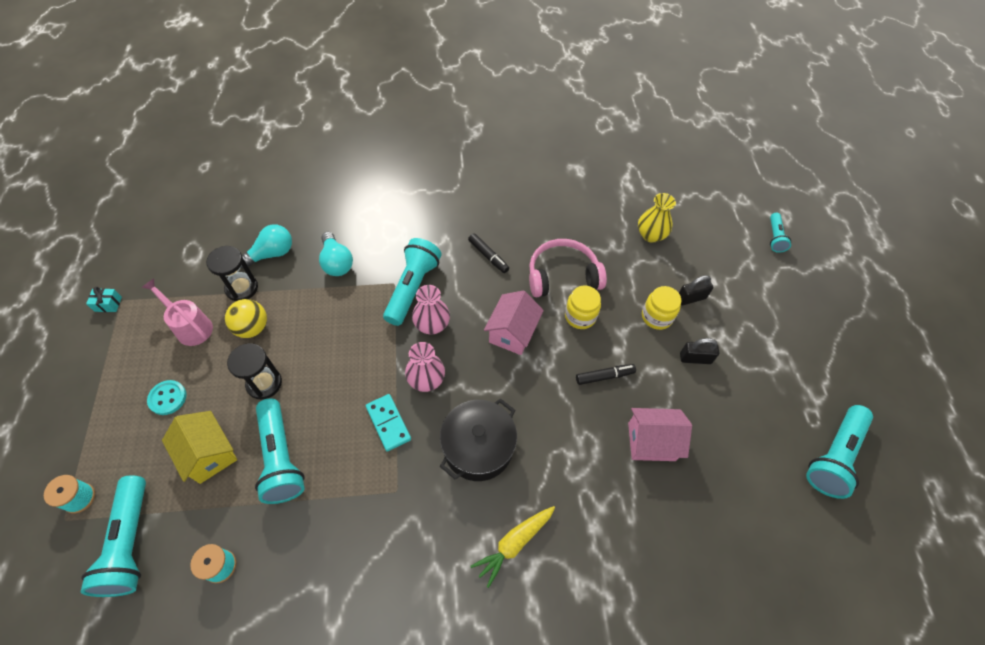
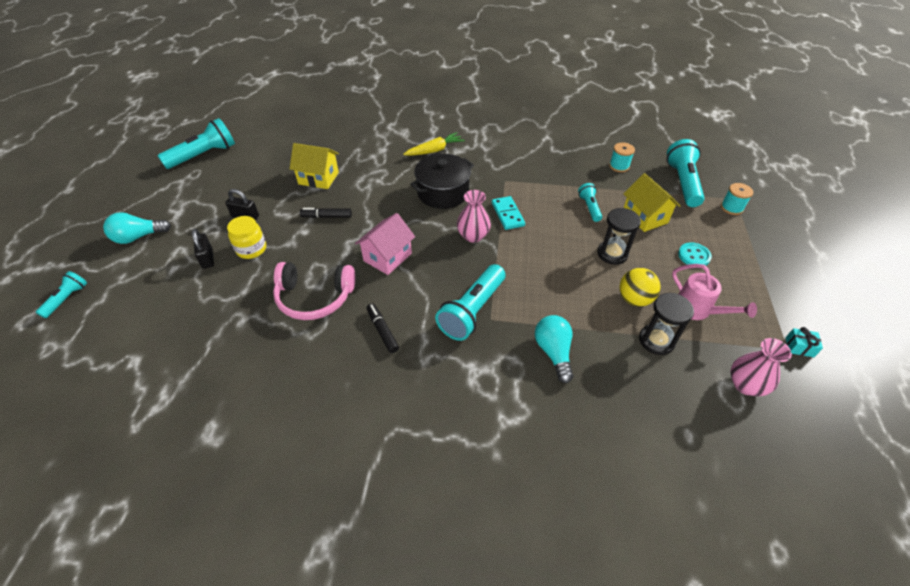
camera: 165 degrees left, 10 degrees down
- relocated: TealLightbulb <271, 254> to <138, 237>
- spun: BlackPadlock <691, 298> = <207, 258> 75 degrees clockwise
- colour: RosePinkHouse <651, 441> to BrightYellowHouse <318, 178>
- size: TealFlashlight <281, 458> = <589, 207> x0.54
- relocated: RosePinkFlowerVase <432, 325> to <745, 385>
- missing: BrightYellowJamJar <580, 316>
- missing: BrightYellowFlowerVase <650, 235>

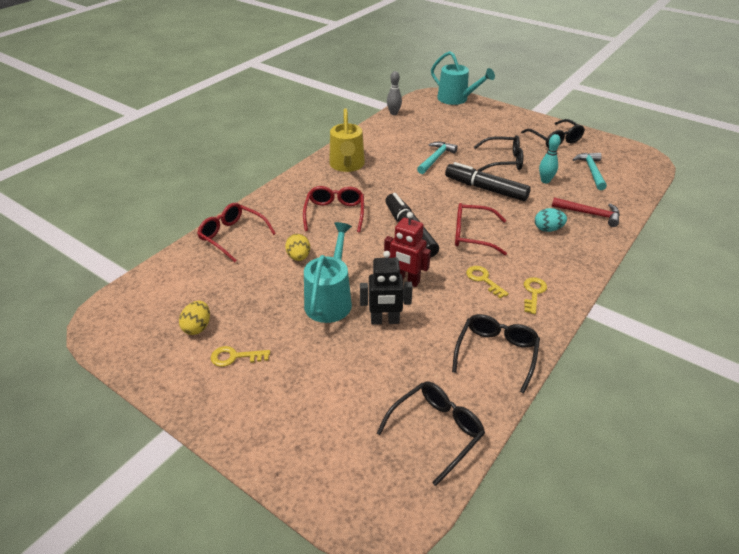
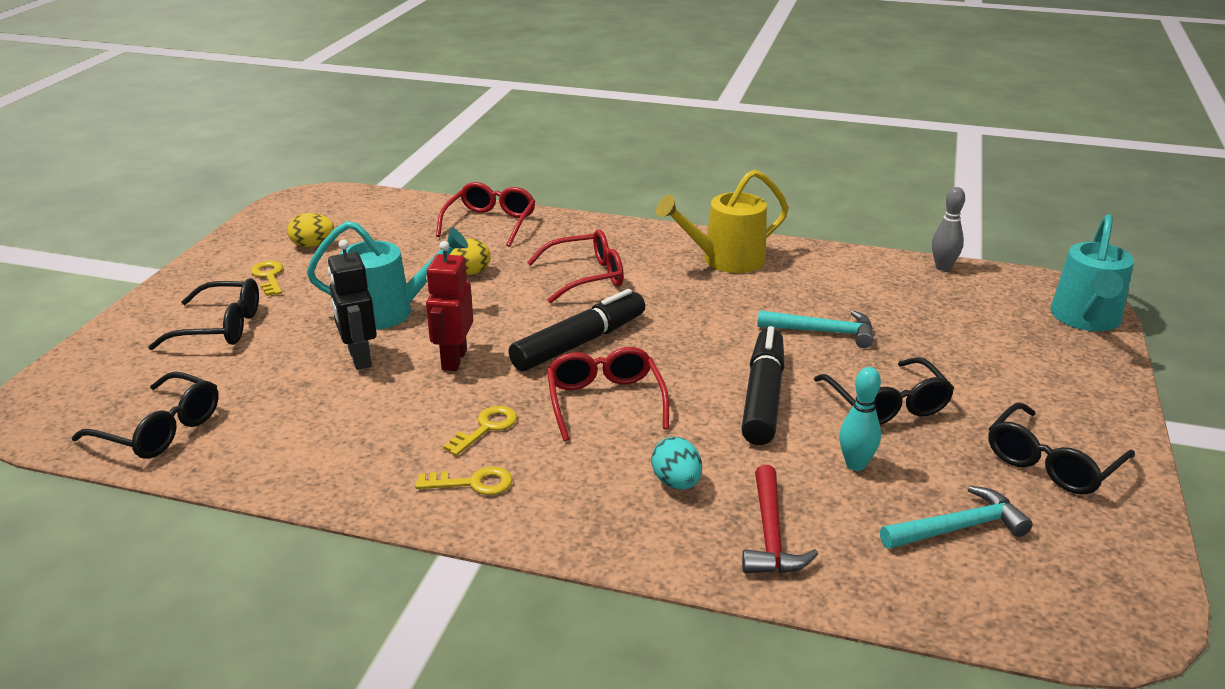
camera: 70 degrees right, 10 degrees down
- relocated: BlackSpectacles <496, 353> to <221, 327>

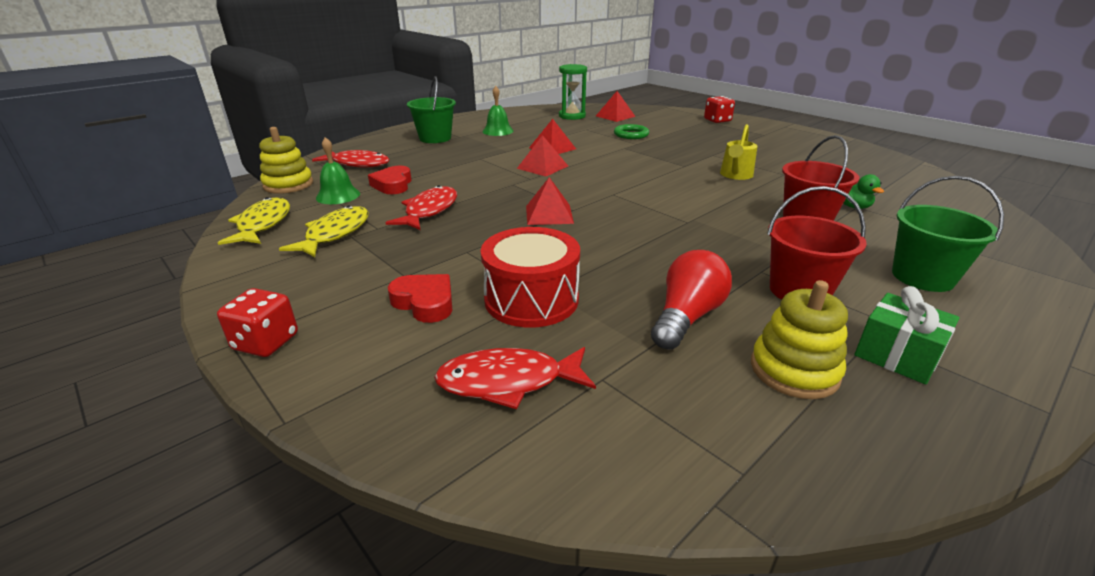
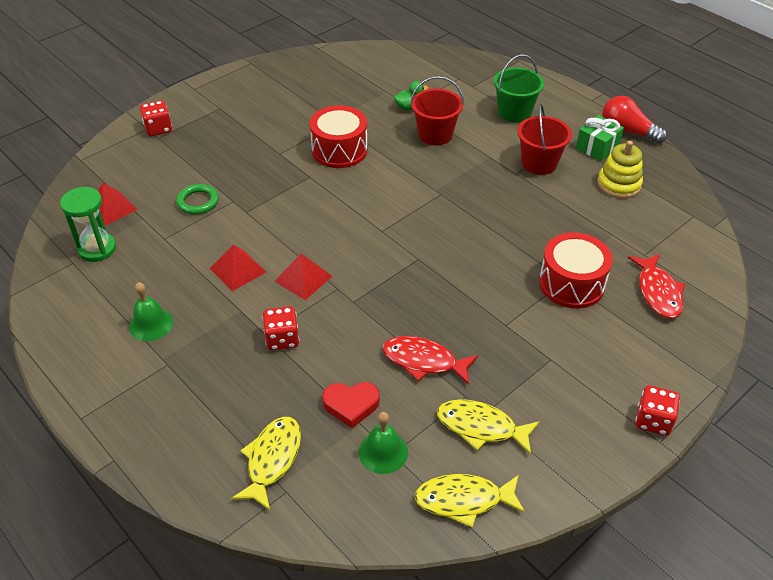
camera: 90 degrees left, 15 degrees up
- colour: CrimsonFish <358, 164> to BrightYellowFish <272, 460>
- appeared: CrimsonGameDie <282, 339>
- exchanged: BrightYellowWateringPot <735, 175> to CrimsonToyDrum <339, 150>
- relocated: CrimsonLightbulb <687, 317> to <627, 131>
- missing: BrightYellowRingStacker <288, 185>
- missing: CrimsonLoveHeart <425, 302>
- missing: EmeraldPail <435, 138>
- missing: CrimsonSolidPyramid <549, 214>

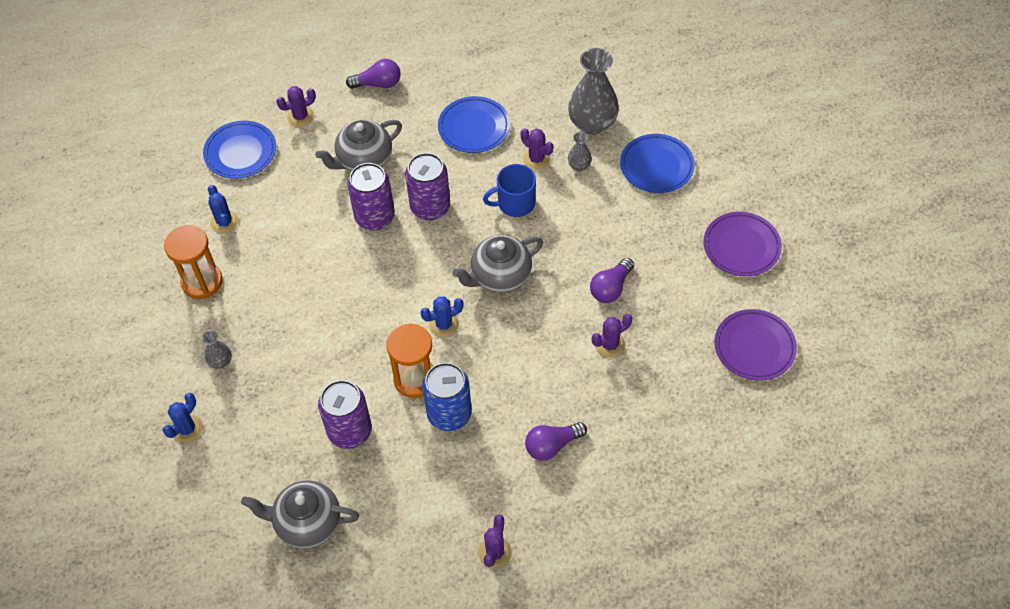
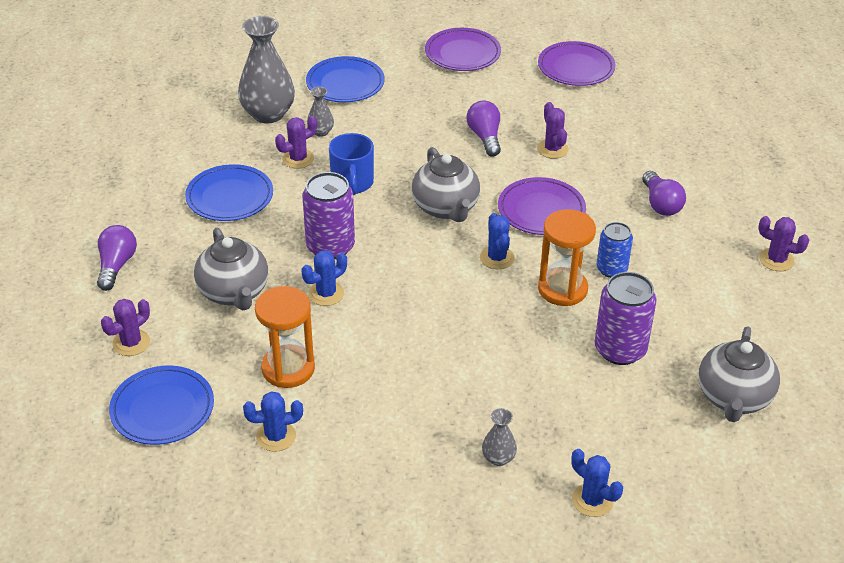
camera: 80 degrees left, 15 degrees down
- spun: VioletSaguaroCactus <300, 116> = <131, 343> 60 degrees clockwise
- relocated: OrangeColouredSandglass <202, 282> to <288, 369>
- exchanged: VioletTin <375, 217> to BlueSaguaroCactus <326, 294>
- spun: VioletLightbulb <611, 288> = <485, 137> 150 degrees counterclockwise
- appeared: VioletDinnerPlate <541, 210>
- size: BlueTin <449, 414> = <611, 269> x0.64

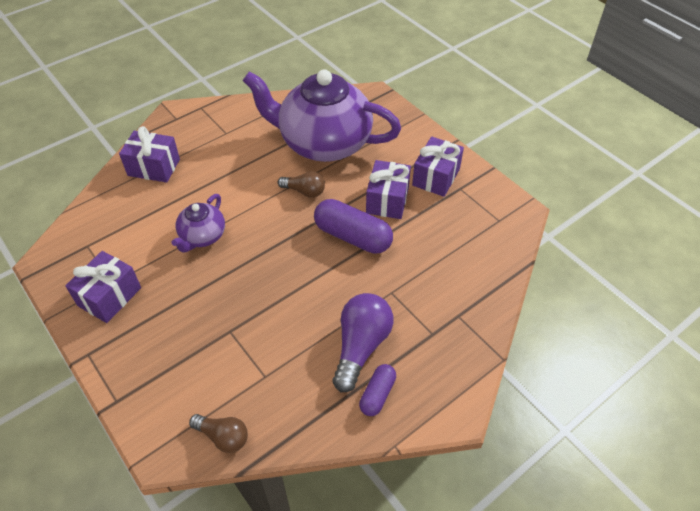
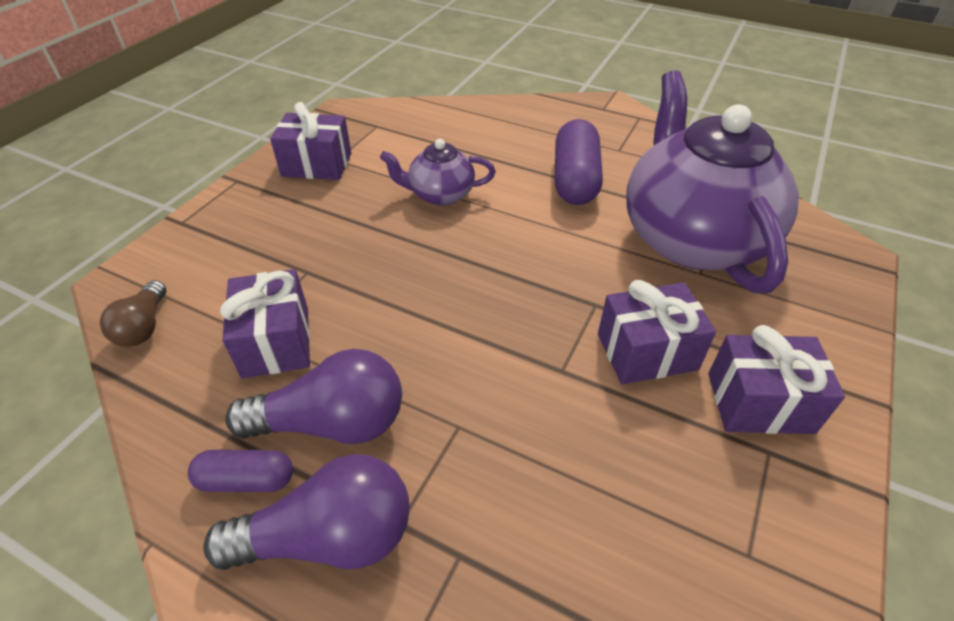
camera: 65 degrees right, 5 degrees down
- appeared: VioletLightbulb <329, 537>
- relocated: VioletGift <154, 167> to <276, 342>
- relocated: VioletPillShape <353, 236> to <575, 179>
- missing: RussetLightbulb <304, 191>

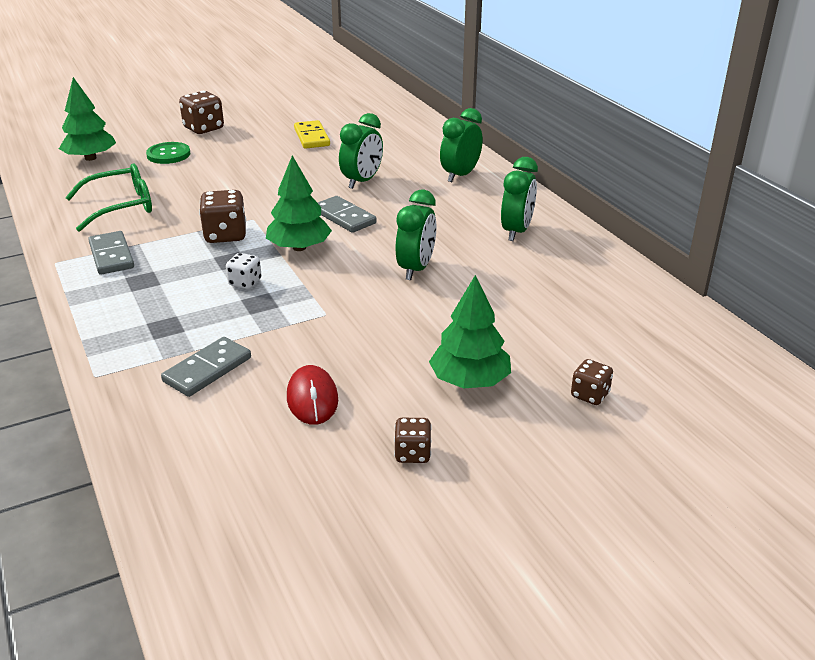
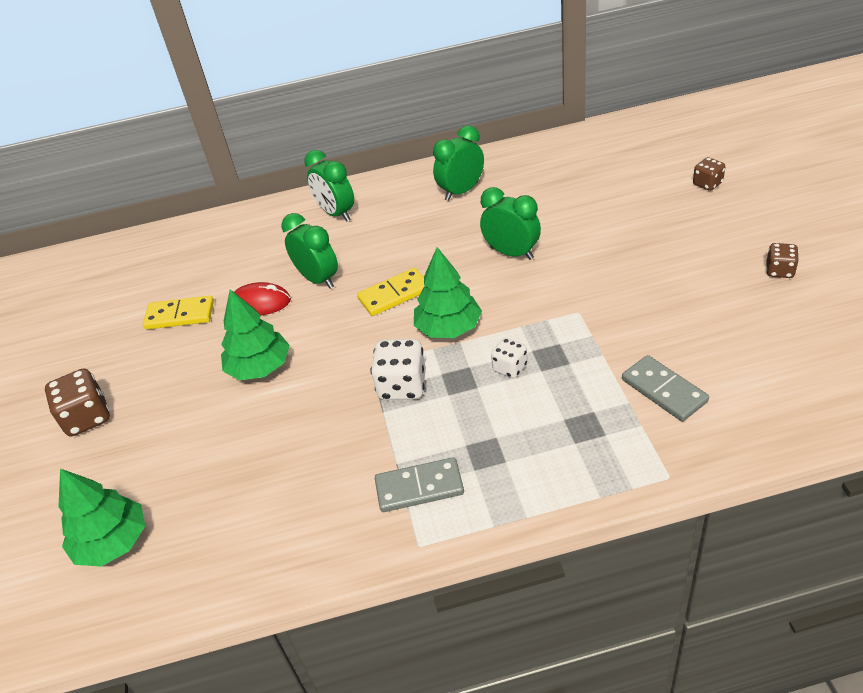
camera: 70 degrees left, 10 degrees up
- relocated: EmeraldTree <470, 381> to <259, 367>
- relocated: CrimsonComputerMouse <312, 399> to <260, 303>
- colour: GrayDomino <344, 217> to BrightYellowDomino <394, 294>
- colour: RussetGameDie <225, 235> to PureWhiteGameDie <402, 386>
- spun: EmeraldAlarmClock <516, 231> = <461, 191> 75 degrees counterclockwise
- missing: EmeraldSpectacles <121, 206>
- missing: EmeraldShirtButton <168, 154>

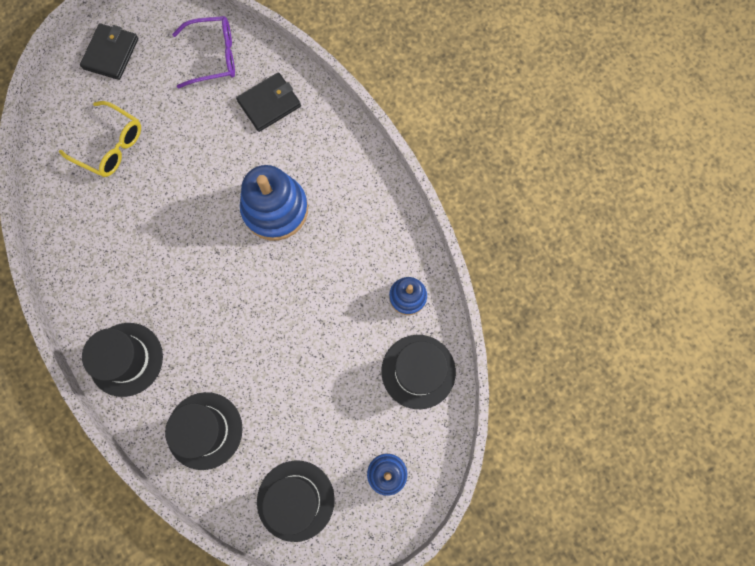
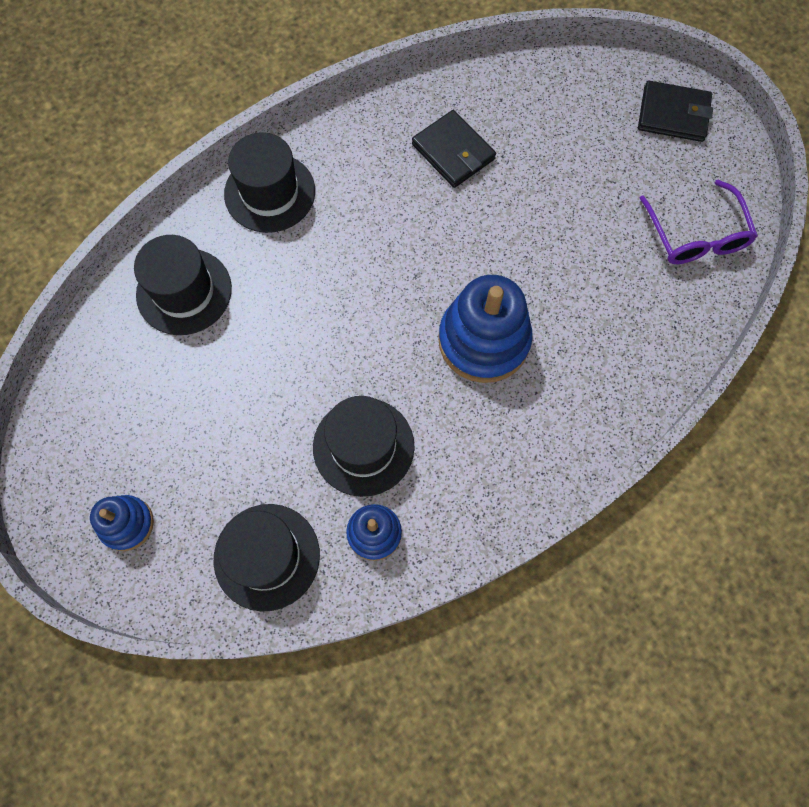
camera: 85 degrees right, 5 degrees down
- relocated: BlackTopHat <295, 500> to <363, 446>
- relocated: BlackWallet <269, 104> to <453, 152>
- missing: BrightYellowSpectacles <110, 145>

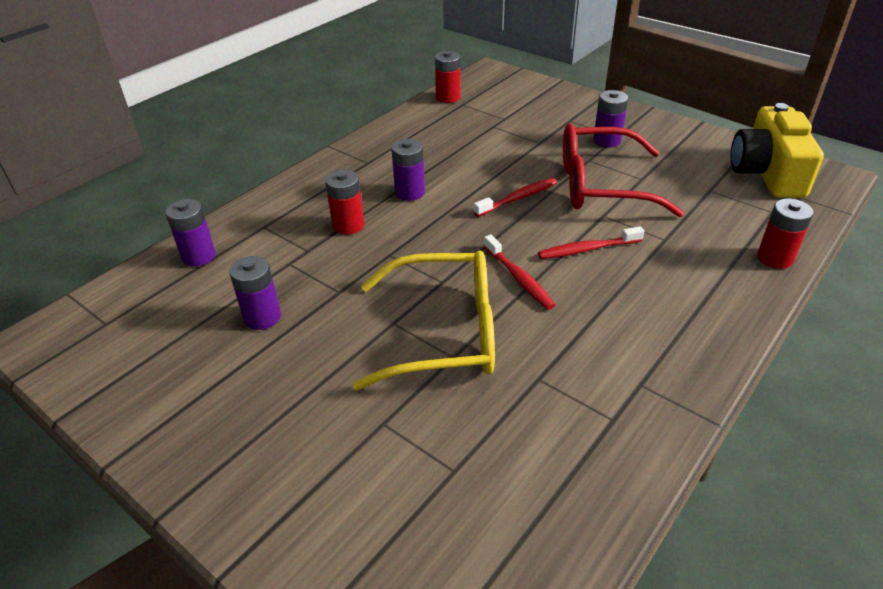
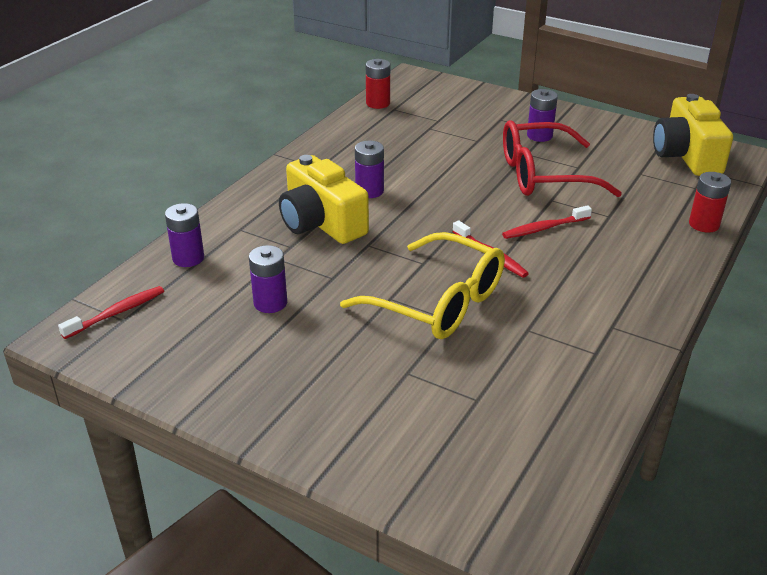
camera: 10 degrees left, 5 degrees down
- relocated: CrimsonDentalBrush <517, 198> to <116, 313>
- exchanged: CrimsonAaBattery <348, 225> to BrightYellowCamera <321, 223>
- spun: BrightYellowSpectacles <445, 333> = <439, 302> 45 degrees clockwise

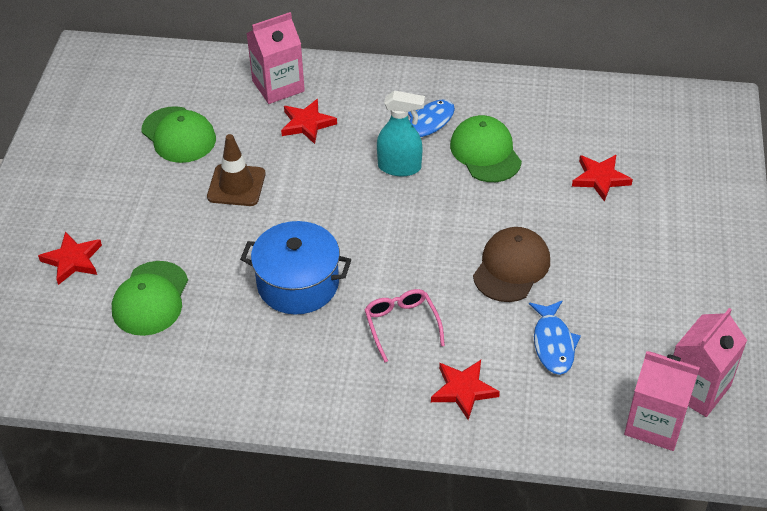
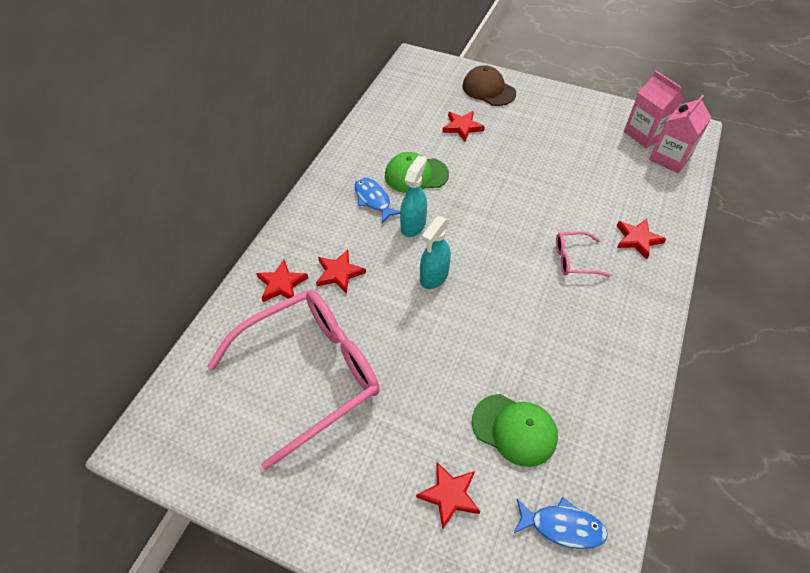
camera: 75 degrees left, 5 degrees up
- exchanged: EmeraldCap <178, 135> to RosePinkSpectacles <311, 373>
- exchanged: RosePinkMilkCarton <278, 86> to CrimsonStarShape <281, 284>
- appeared: TealSprayer <434, 277>
- relocated: RussetCap <511, 267> to <488, 89>
- relocated: BlueFish <553, 344> to <562, 526>
- missing: RussetSafetyCone <236, 185>
- missing: BlueCookingPot <298, 283>

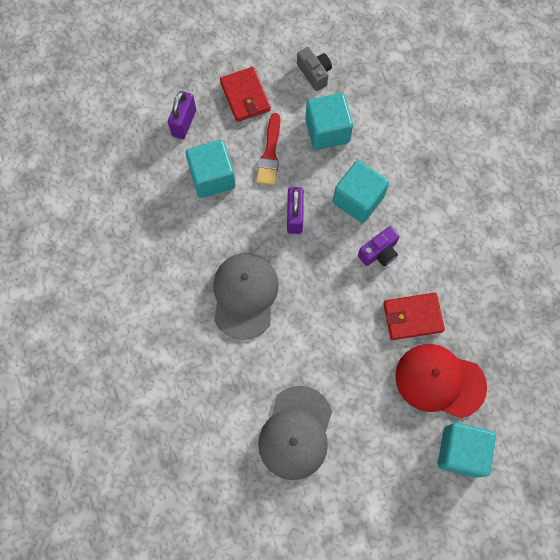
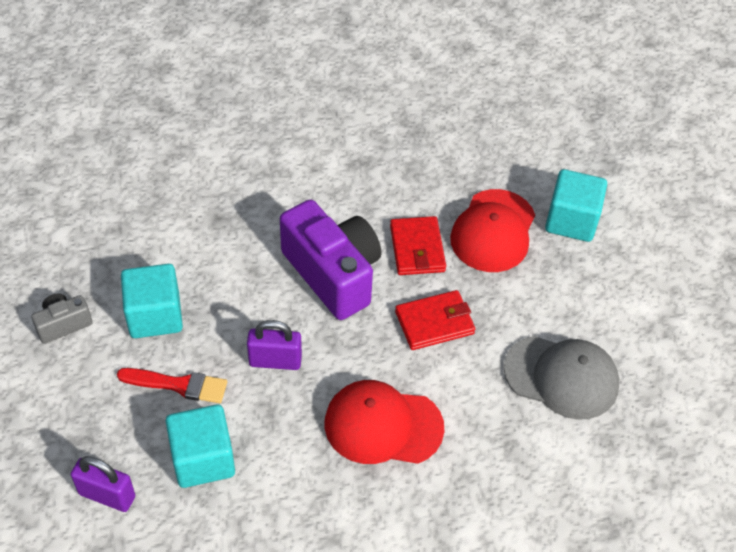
camera: 90 degrees left, 20 degrees down
- size: VioletCamera <379, 252> = <333, 274> x2.12
- colour: GrayCap <245, 295> to CrimsonCap <383, 425>
- relocated: CrimsonWallet <245, 96> to <434, 322>
- missing: TealCube <358, 199>

